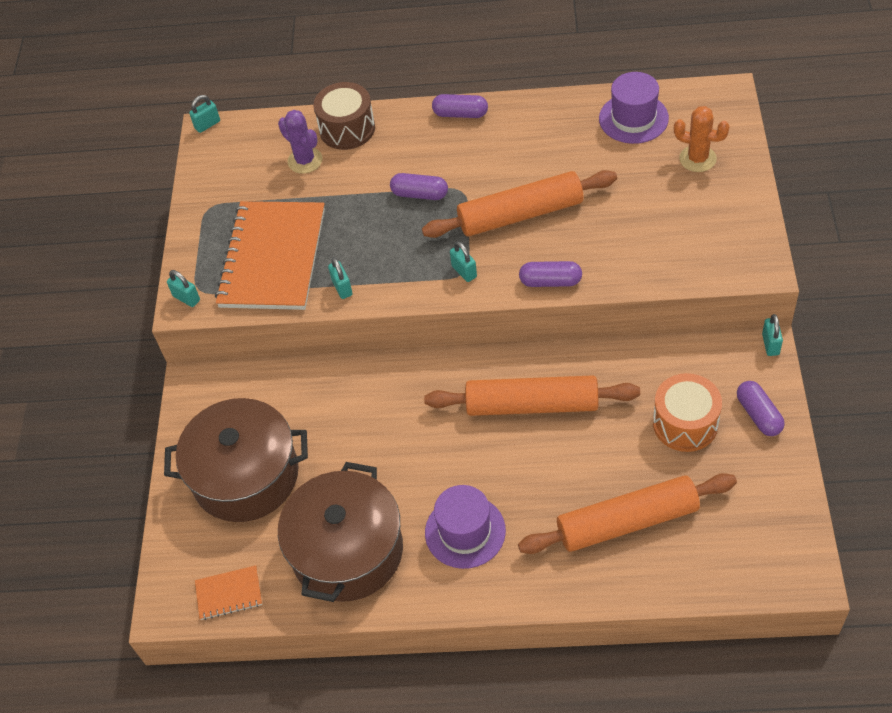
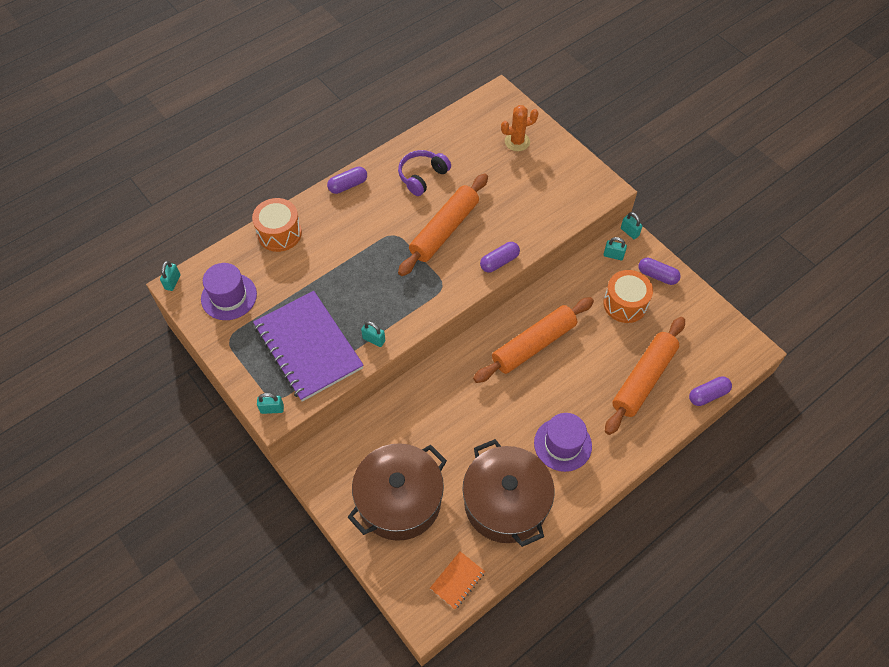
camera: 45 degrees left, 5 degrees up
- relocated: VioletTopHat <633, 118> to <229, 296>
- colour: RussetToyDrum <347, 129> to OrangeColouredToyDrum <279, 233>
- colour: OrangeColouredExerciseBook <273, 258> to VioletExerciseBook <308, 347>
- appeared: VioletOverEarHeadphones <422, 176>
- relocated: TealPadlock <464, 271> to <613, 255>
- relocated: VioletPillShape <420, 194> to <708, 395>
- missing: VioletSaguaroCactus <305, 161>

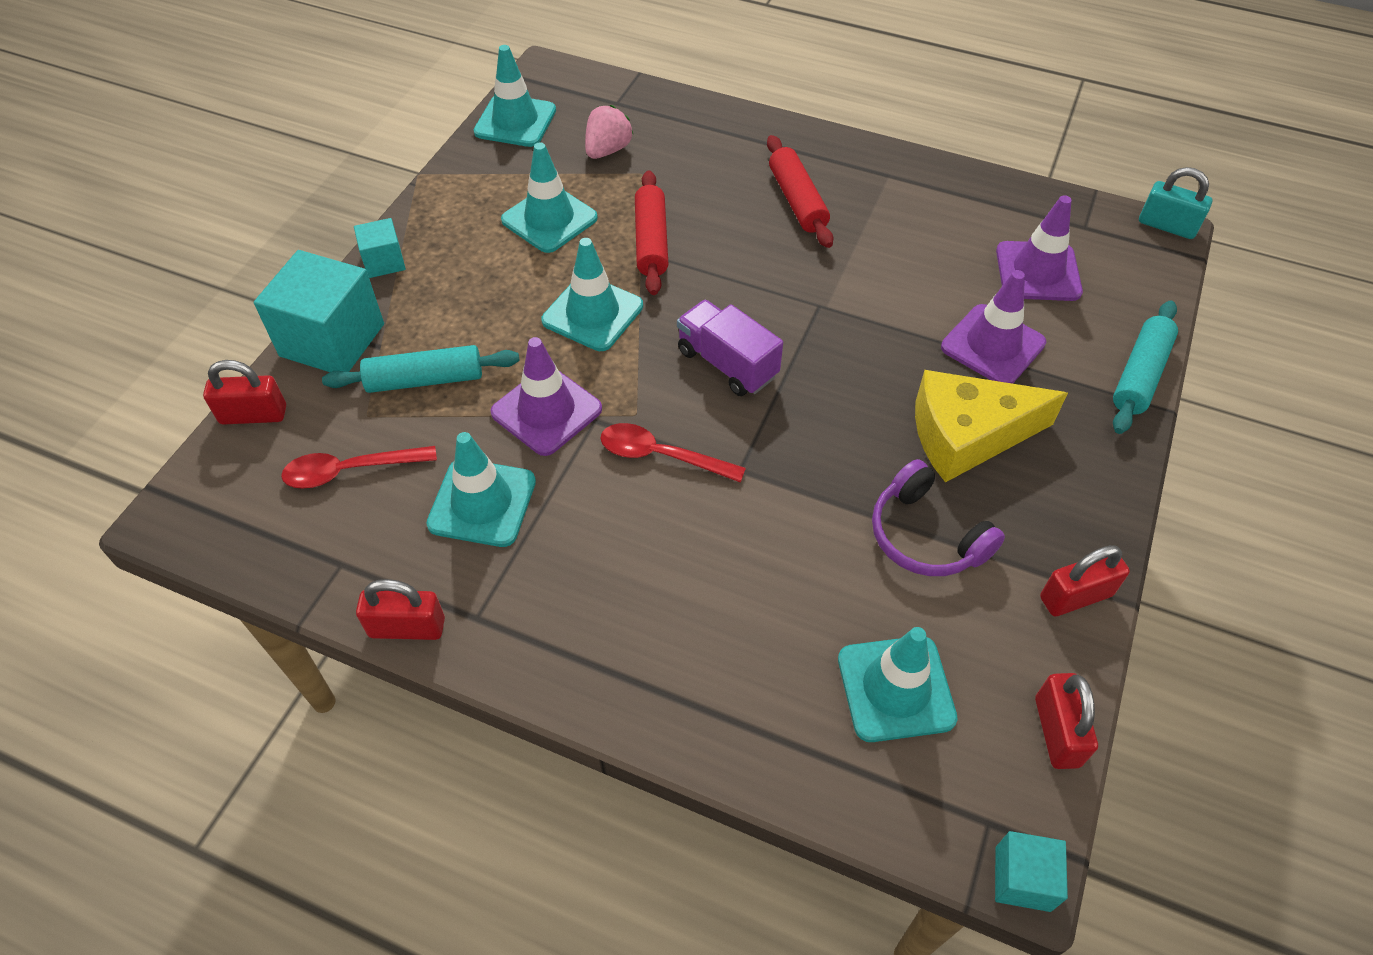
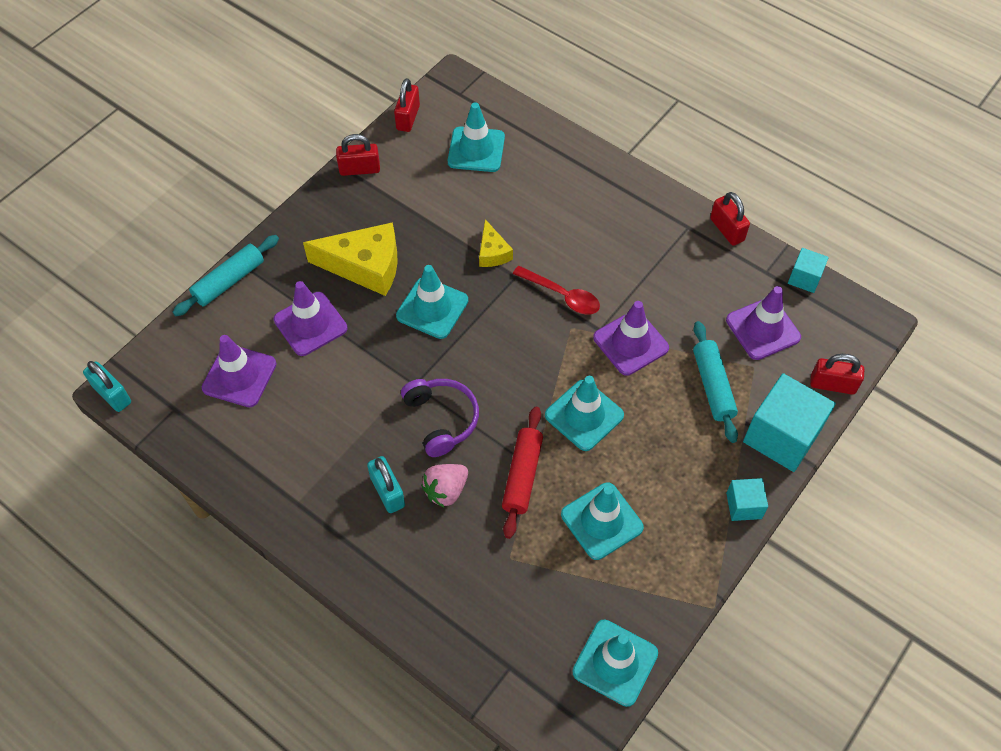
camera: 165 degrees left, 5 degrees up
- exchanged: CrimsonDoughRoller <797, 200> to TealPadlock <387, 492>
- relocated: TealSafetyCone <482, 503> to <432, 308>
- relocated: VioletOverEarHeadphones <926, 535> to <441, 419>
- relocated: RosePinkBerry <607, 150> to <446, 490>
- appeared: BrightYellowCheese <492, 252>
- spun: TealDoughRoller <425, 379> = <713, 386> 75 degrees clockwise
- spun: CrimsonPadlock <407, 627> = <727, 230> 45 degrees clockwise
- exchanged: CrimsonTablespoon <350, 471> to VioletSafetyCone <763, 329>
- relocated: TealCube <1022, 878> to <804, 278>
- missing: VioletToyTruck <727, 363>

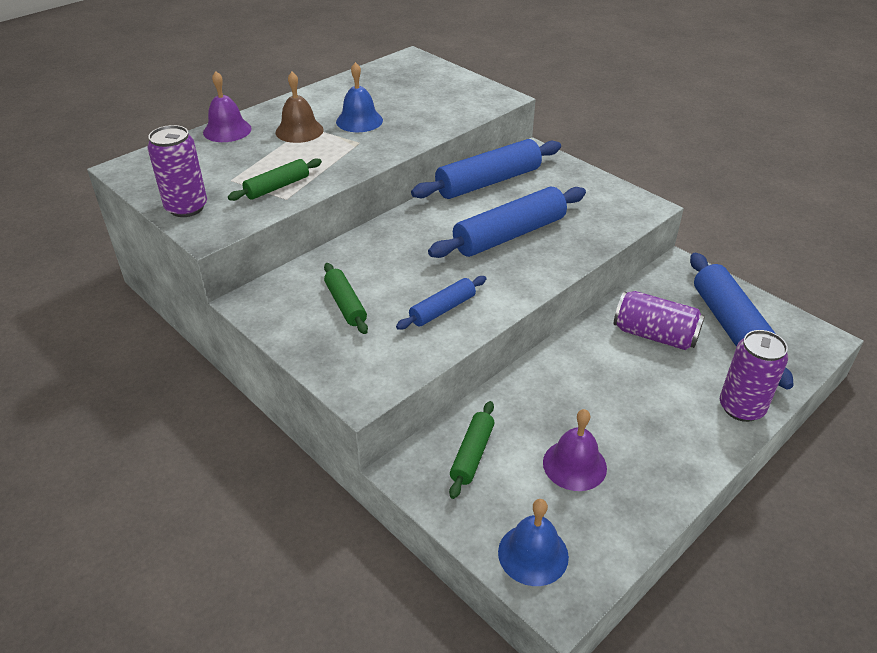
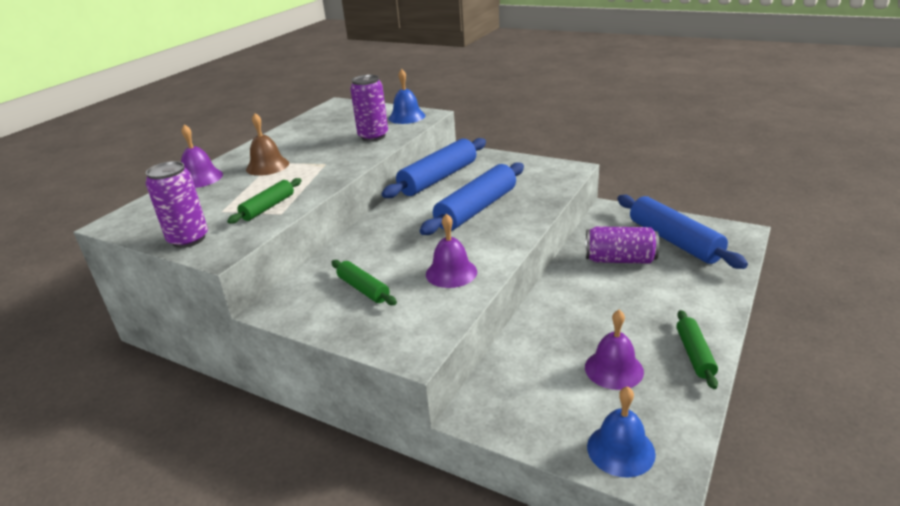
camera: 15 degrees left, 10 degrees down
- relocated: VioletTin <741, 408> to <373, 136>
- relocated: BlueSchoolBell <359, 121> to <406, 117>
- exchanged: BlueDoughRoller <442, 309> to VioletSchoolBell <451, 273>
- relocated: EmeraldDoughRoller <472, 454> to <695, 354>

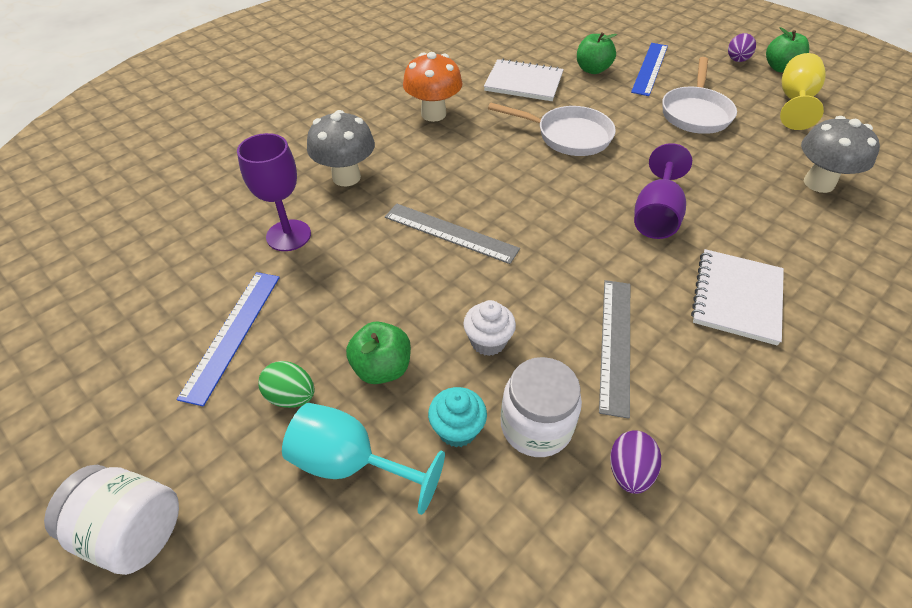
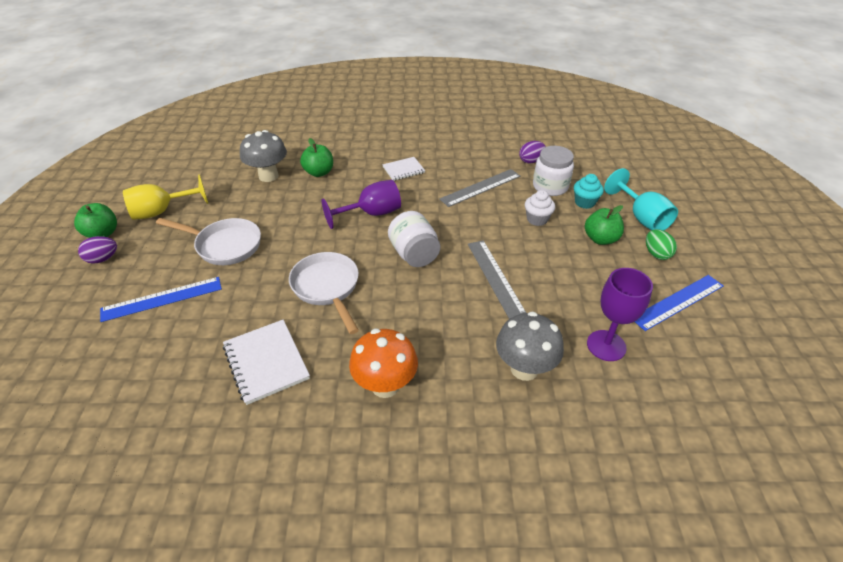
camera: 135 degrees left, 5 degrees down
- spun: PureWhiteFryingPan <695, 113> = <224, 245> 45 degrees clockwise
- relocated: EmeraldApple <592, 70> to <319, 172>
- size: PureWhiteExerciseBook <737, 298> = <403, 170> x0.62
- relocated: PureWhiteJamJar <133, 531> to <414, 254>

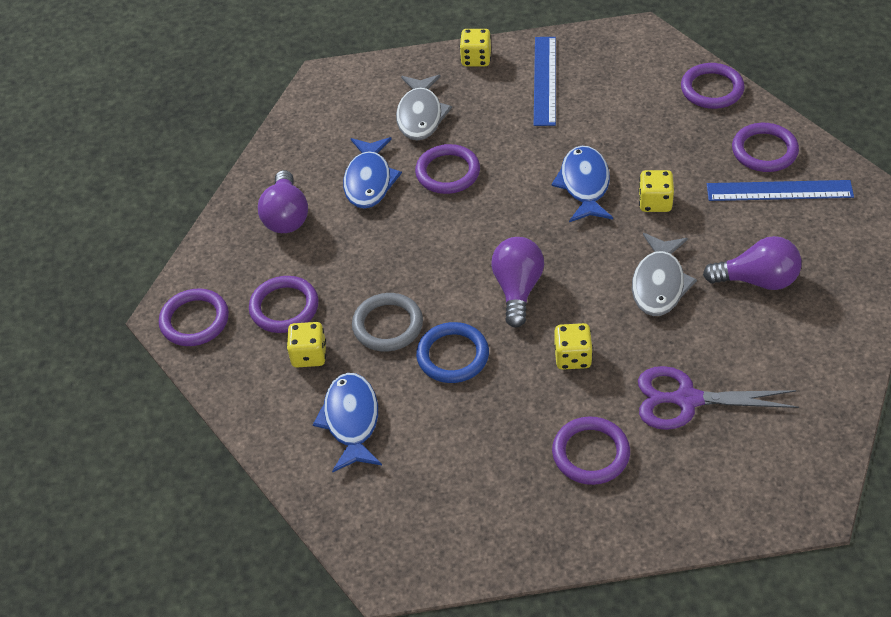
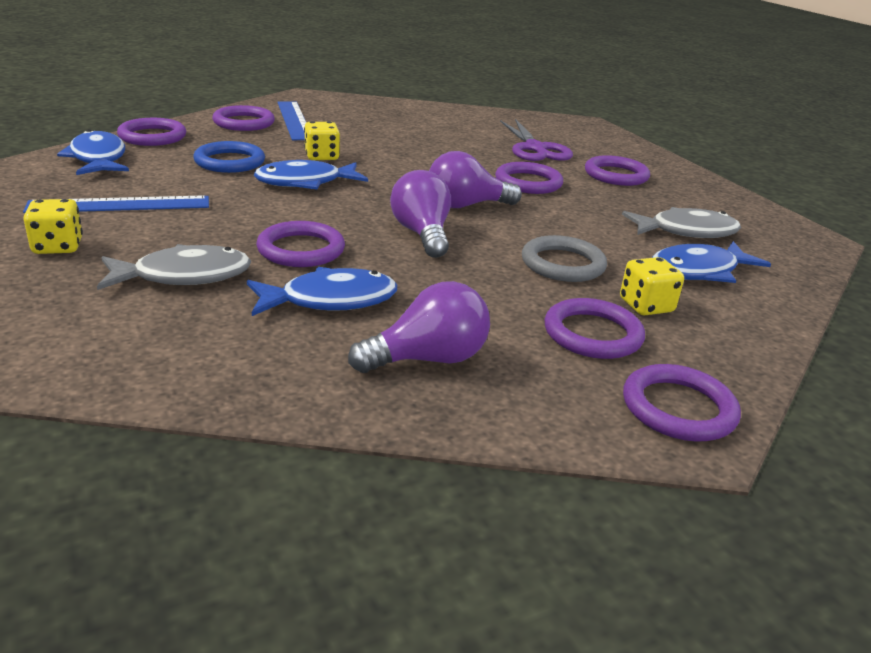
camera: 115 degrees left, 20 degrees down
- appeared: BlueFish <98, 159>
- relocated: BlueTorus <453, 355> to <230, 162>
- relocated: VioletLightbulb <757, 280> to <422, 234>
- exchanged: BrightYellowGameDie <573, 357> to VioletTorus <528, 182>
- relocated: GrayFish <659, 283> to <686, 231>

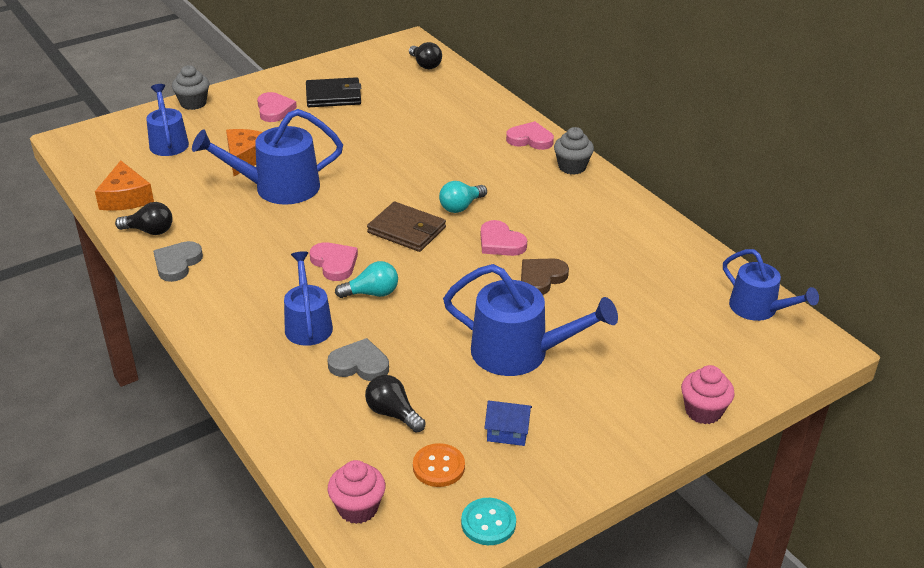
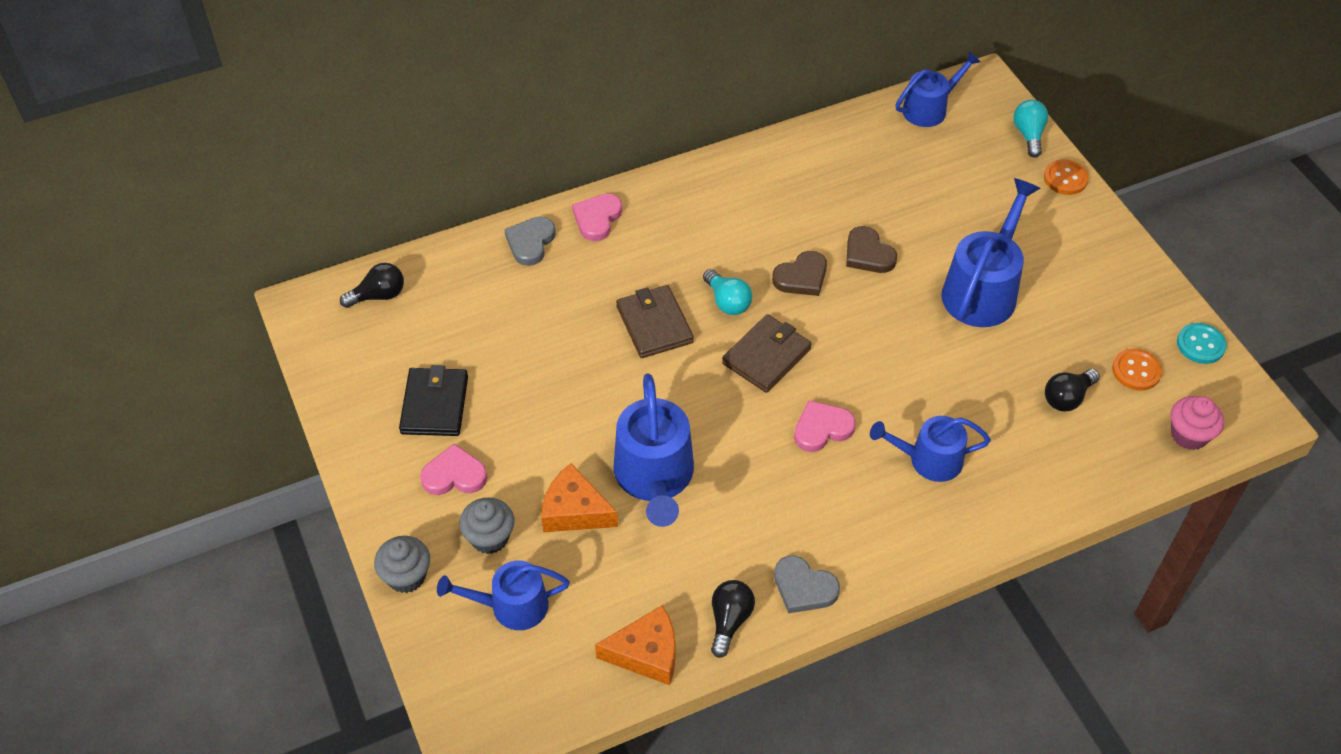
camera: 80 degrees left, 15 degrees up
- relocated: GrayCupcake <572, 167> to <489, 538>
- relocated: GrayLoveHeart <359, 364> to <530, 242>
- appeared: RussetWallet <654, 324>
- colour: RosePinkLoveHeart <500, 242> to RussetLoveHeart <801, 277>
- relocated: TealLightbulb <372, 293> to <1028, 135>
- exchanged: RosePinkCupcake <703, 411> to OrangeColouredShirtButton <1065, 178>
- missing: BlueHouse <507, 432>

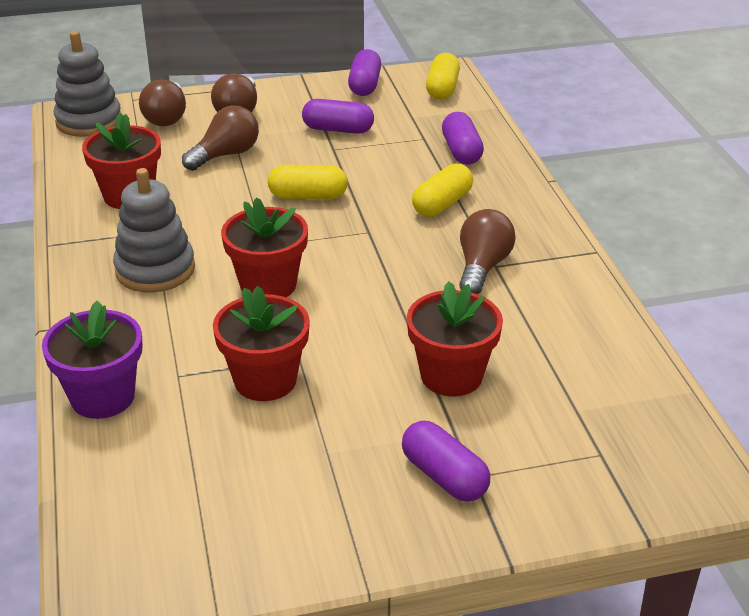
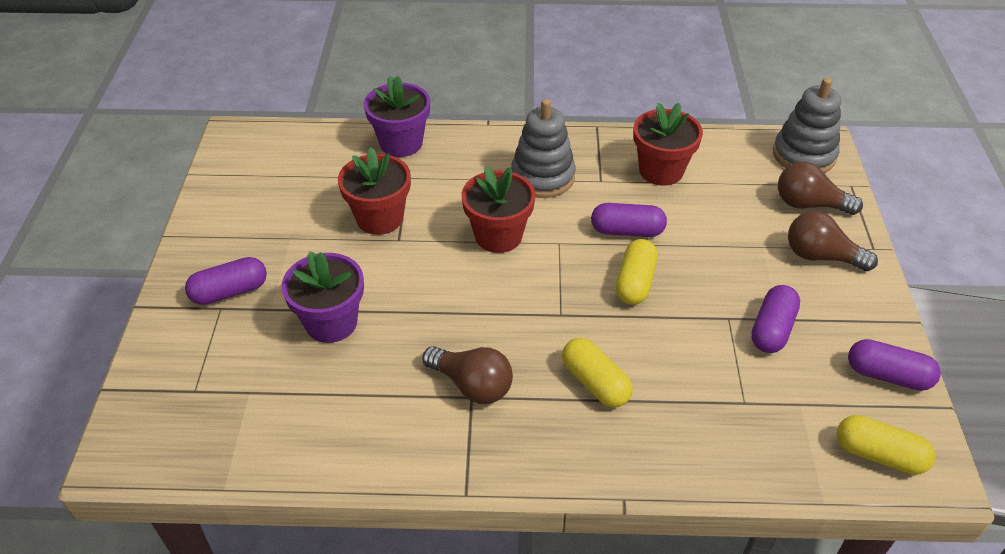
camera: 105 degrees right, 10 degrees up
- colour: CrimsonPottedPlant <451, 376> to VioletPottedPlant <331, 322>
- relocated: VioletPillShape <461, 151> to <627, 231>
- missing: RussetLightbulb <225, 155>

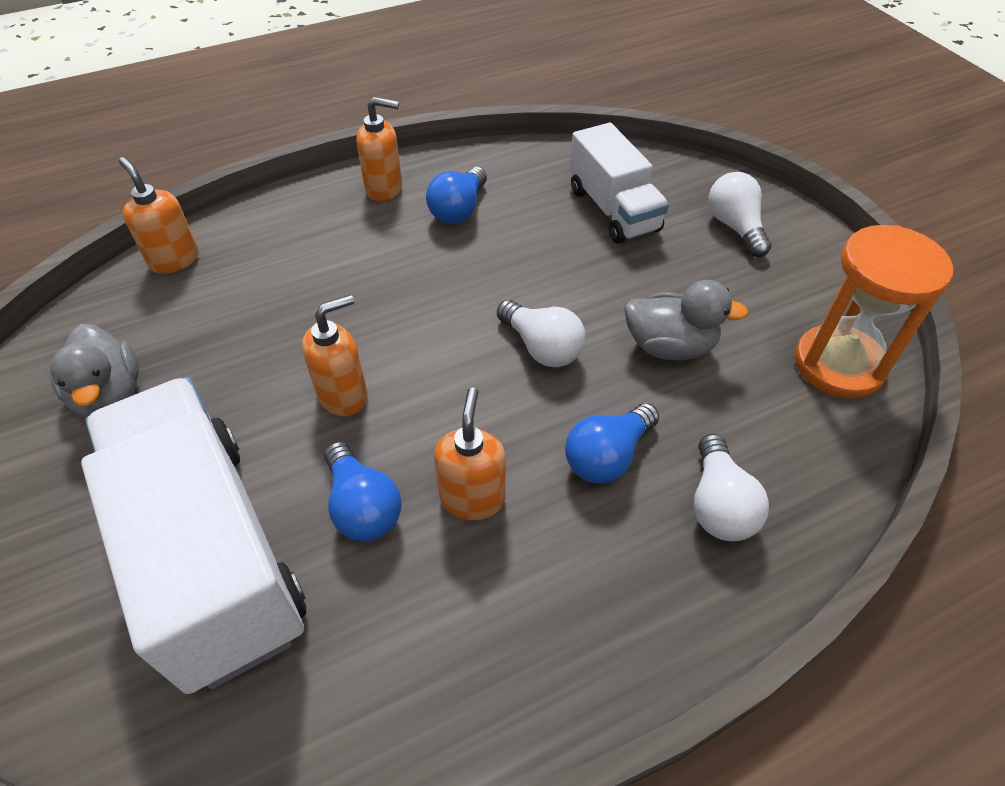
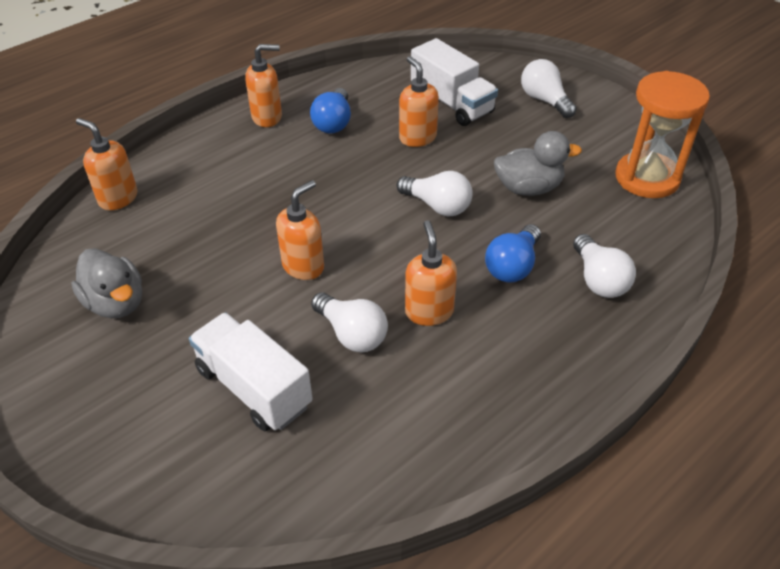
camera: 15 degrees left, 5 degrees down
- size: PureWhiteToyTruck <212, 554> = <254, 388> x0.59
- colour: BlueLightbulb <362, 506> to PureWhiteLightbulb <352, 334>
- appeared: OrangeColouredPumpBottle <417, 137>

